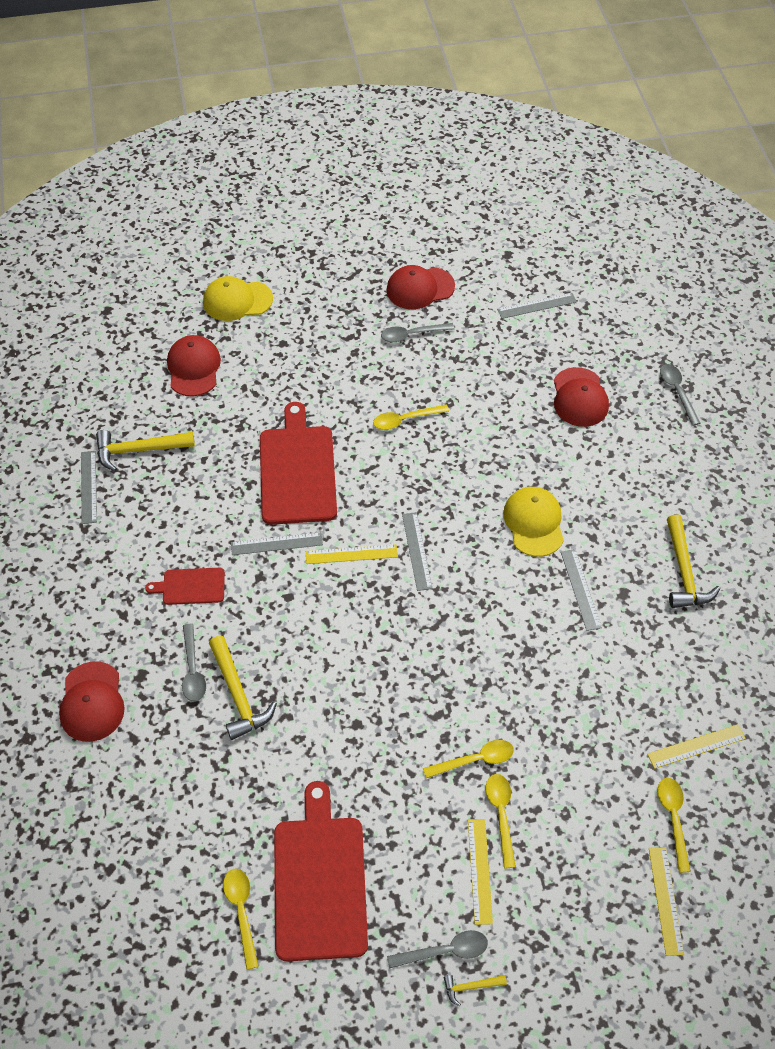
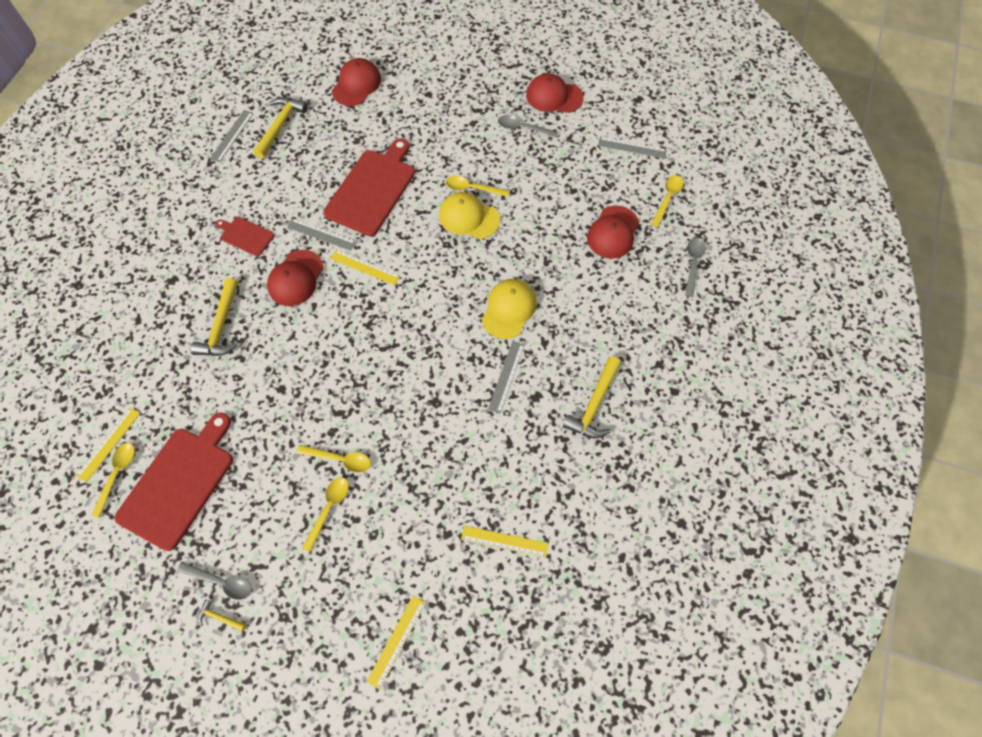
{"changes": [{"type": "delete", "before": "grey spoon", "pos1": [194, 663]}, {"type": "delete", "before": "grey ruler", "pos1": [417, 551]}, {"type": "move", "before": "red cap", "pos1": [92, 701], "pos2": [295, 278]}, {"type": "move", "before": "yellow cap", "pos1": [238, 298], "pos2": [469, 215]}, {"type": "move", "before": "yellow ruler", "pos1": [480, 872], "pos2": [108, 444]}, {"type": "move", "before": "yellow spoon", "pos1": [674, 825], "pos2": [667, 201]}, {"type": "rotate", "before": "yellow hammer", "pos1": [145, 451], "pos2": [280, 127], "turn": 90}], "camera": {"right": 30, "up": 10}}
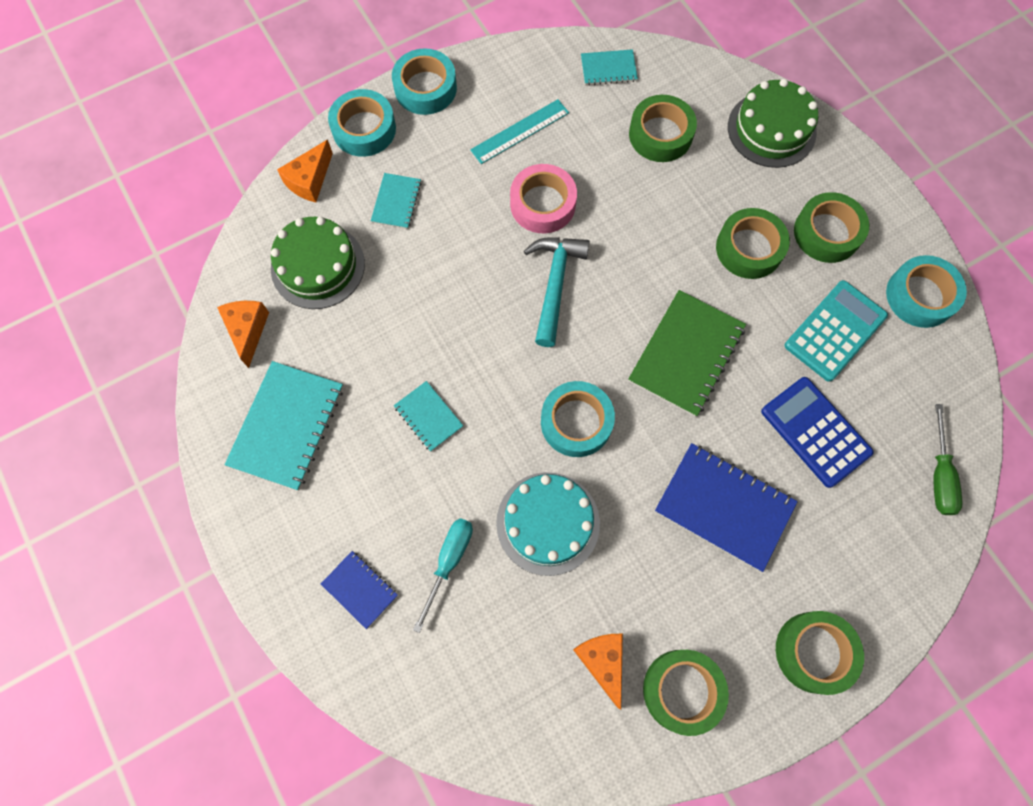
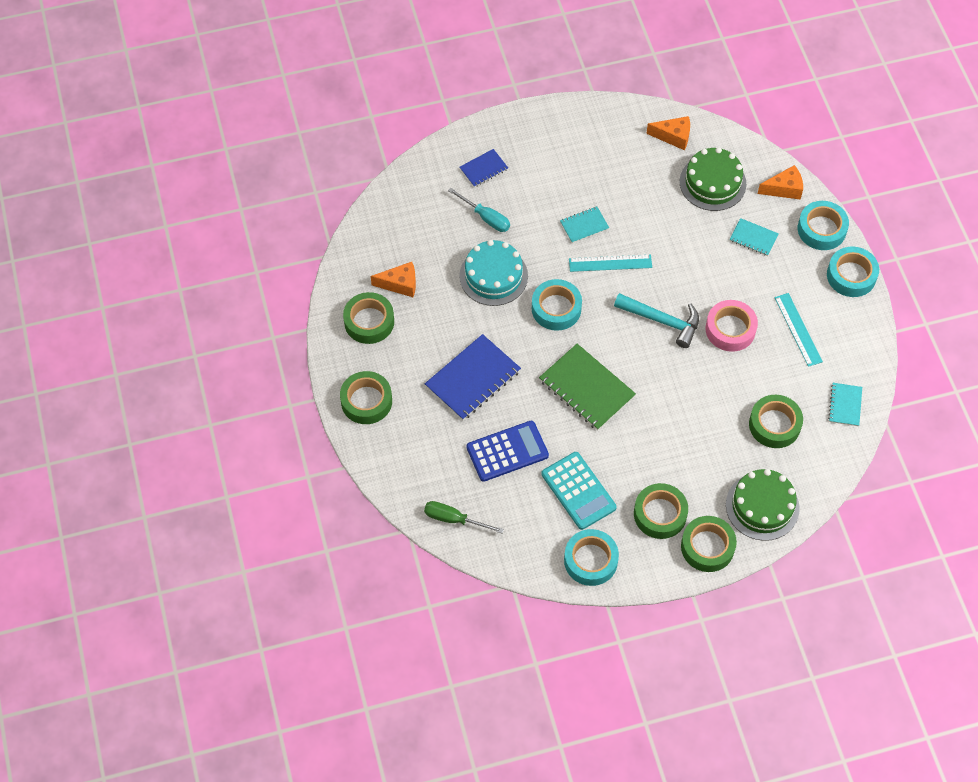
{"changes": [{"type": "delete", "before": "turquoise notebook", "pos1": [284, 426]}, {"type": "insert", "after": "turquoise ruler", "pos2": [610, 263]}, {"type": "move", "before": "green tape", "pos1": [753, 243], "pos2": [709, 544]}, {"type": "rotate", "before": "orange cheese", "pos1": [305, 171], "pos2": [780, 182], "turn": 120}], "camera": {"right": 105, "up": -10}}
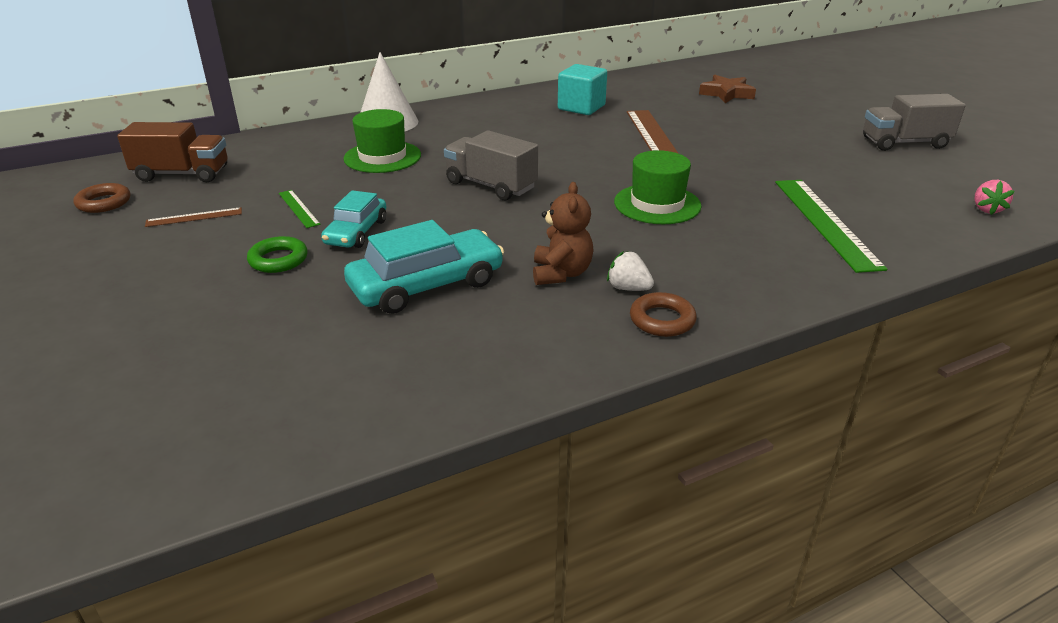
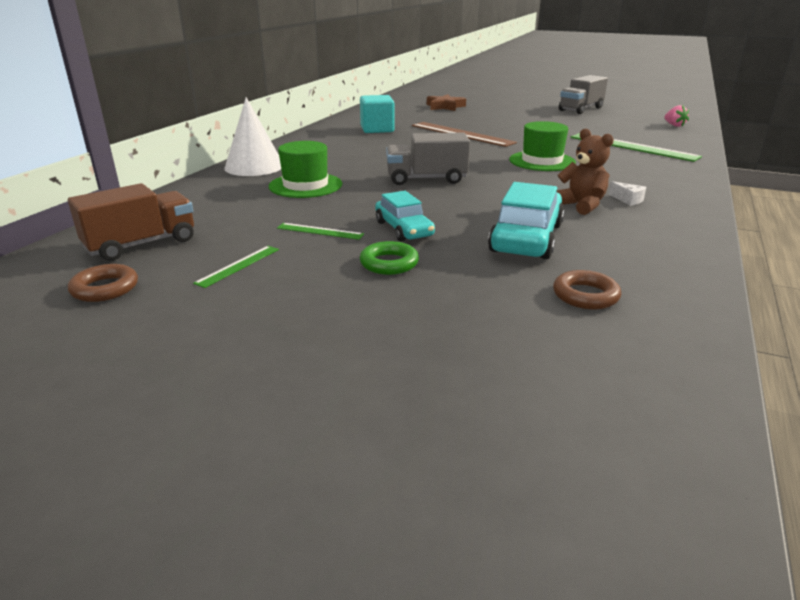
{"changes": [{"type": "move", "before": "brown ring", "pos1": [663, 314], "pos2": [587, 289]}, {"type": "replace", "before": "white strawberry", "after": "white cheese", "pos1": [630, 271], "pos2": [627, 193]}, {"type": "recolor", "before": "brown ruler", "after": "green ruler", "pos1": [193, 217], "pos2": [236, 267]}], "camera": {"right": -40, "up": -5}}
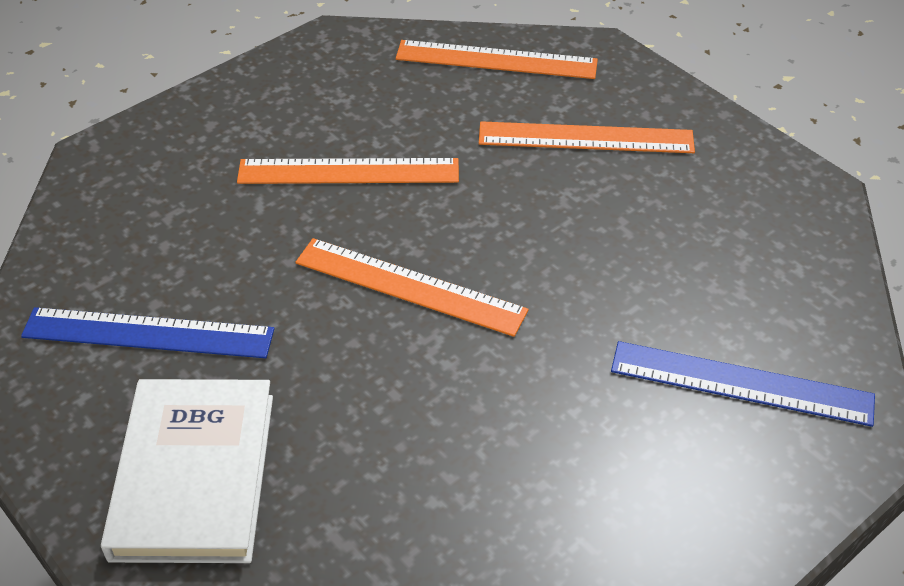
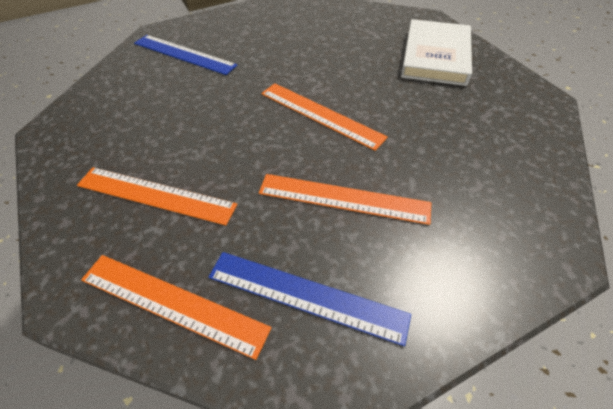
{"changes": [{"type": "move", "before": "blue ruler", "pos1": [147, 332], "pos2": [310, 299]}], "camera": {"right": -165, "up": 5}}
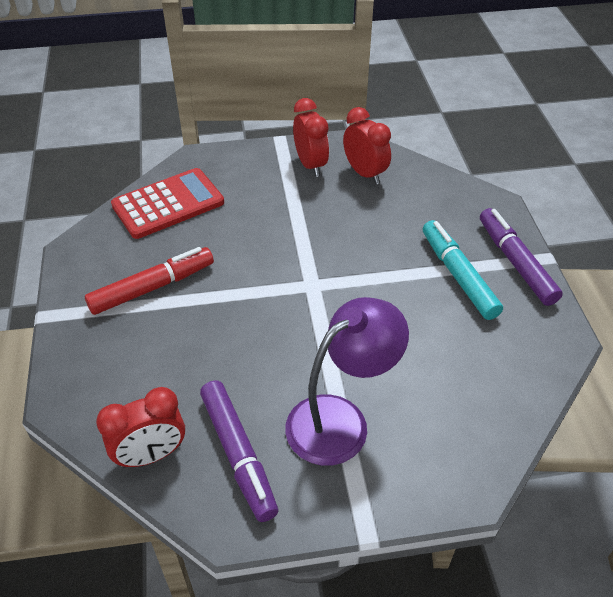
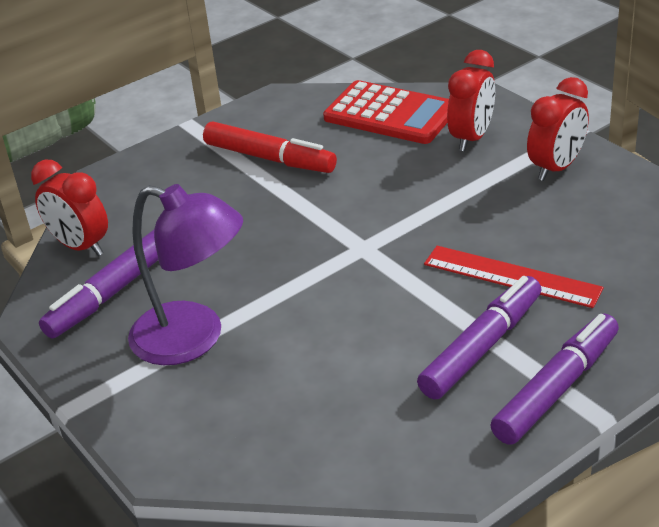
{"changes": [{"type": "insert", "after": "red ruler", "pos2": [514, 277]}, {"type": "move", "before": "red clock", "pos1": [367, 145], "pos2": [471, 100]}, {"type": "recolor", "before": "turquoise marker", "after": "purple marker", "pos1": [463, 270], "pos2": [479, 337]}], "camera": {"right": 65, "up": -10}}
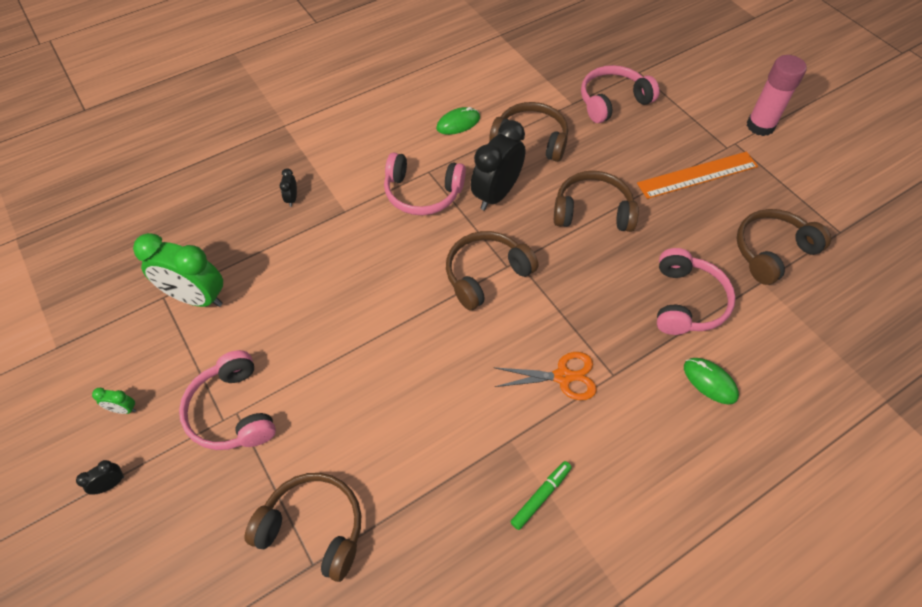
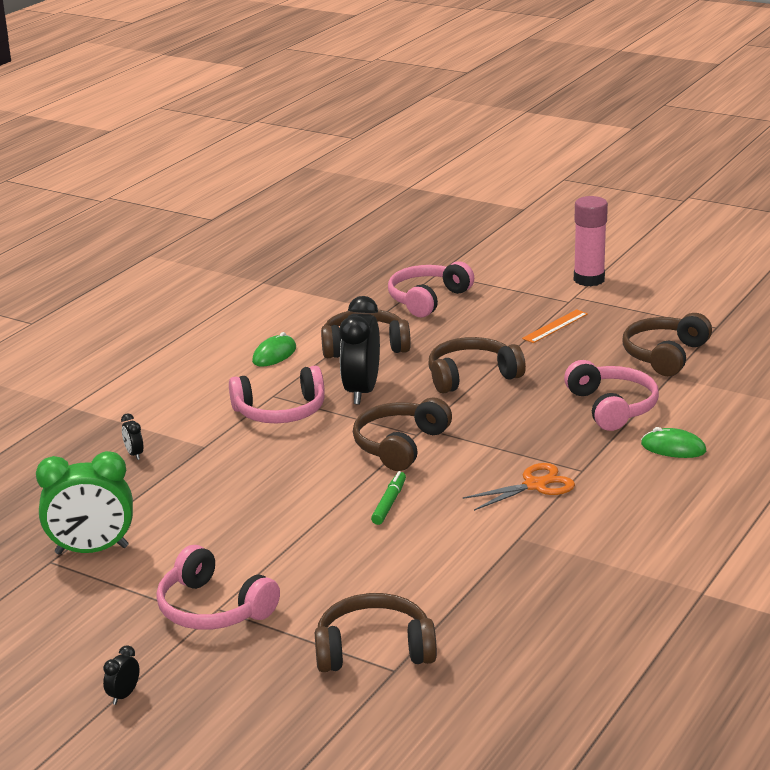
{"changes": [{"type": "delete", "before": "green clock", "pos1": [114, 401]}, {"type": "move", "before": "green marker", "pos1": [541, 495], "pos2": [388, 498]}, {"type": "resize", "before": "orange ruler", "pos1": [697, 175], "pos2": [555, 326], "scale": 0.61}], "camera": {"right": -25, "up": -30}}
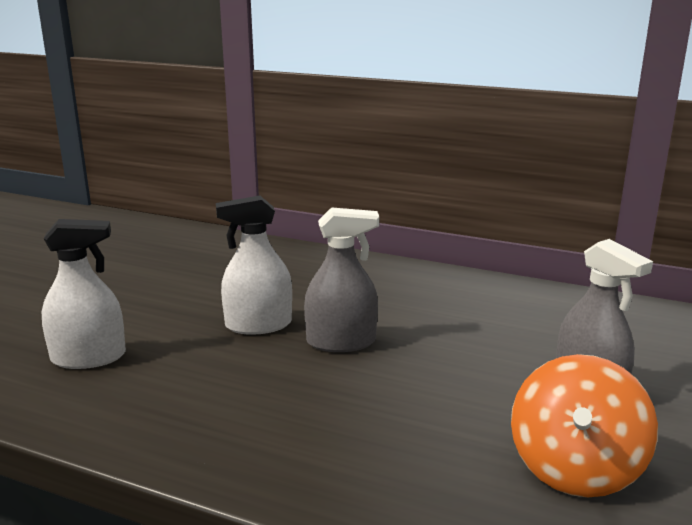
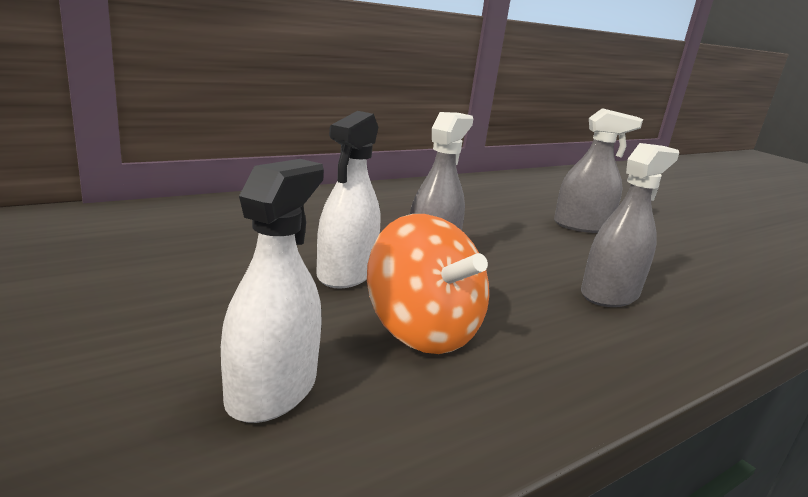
{"changes": [{"type": "insert", "after": "grey spray bottle", "pos2": [630, 225]}, {"type": "move", "before": "orange spinning top", "pos1": [584, 425], "pos2": [428, 284]}], "camera": {"right": -60, "up": 0}}
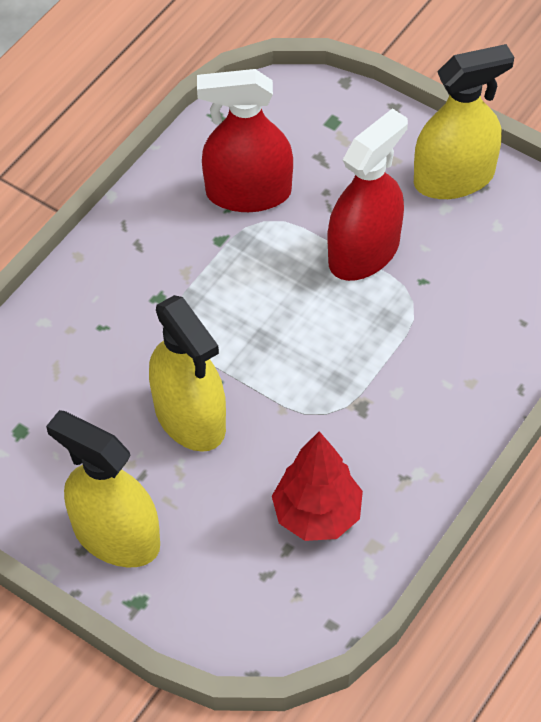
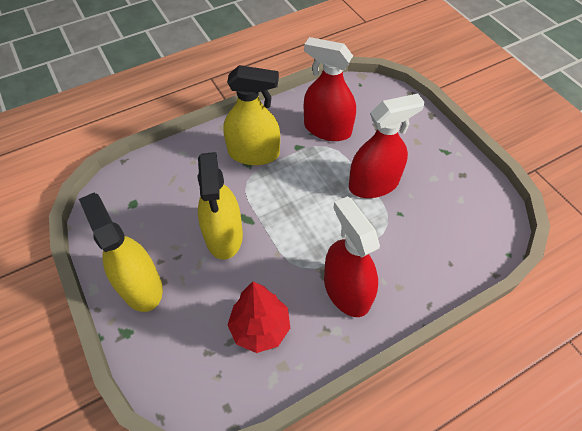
{"changes": [{"type": "insert", "after": "red spray bottle", "pos2": [352, 256]}, {"type": "move", "before": "yellow spray bottle", "pos1": [464, 121], "pos2": [252, 115]}], "camera": {"right": 25, "up": 0}}
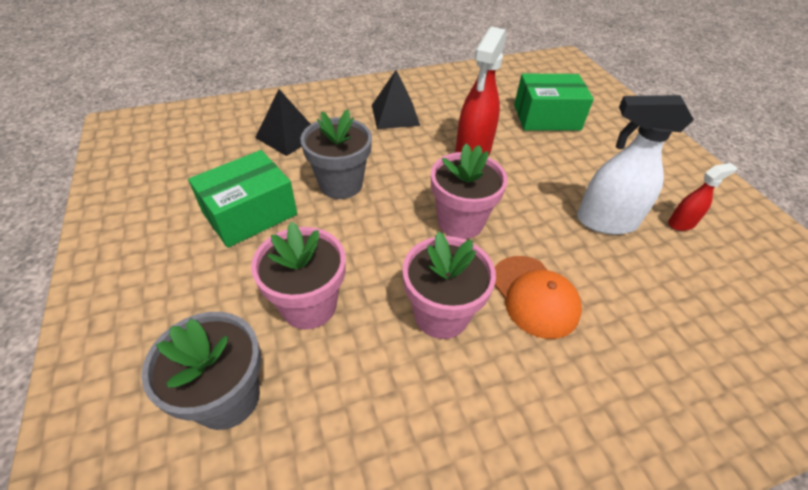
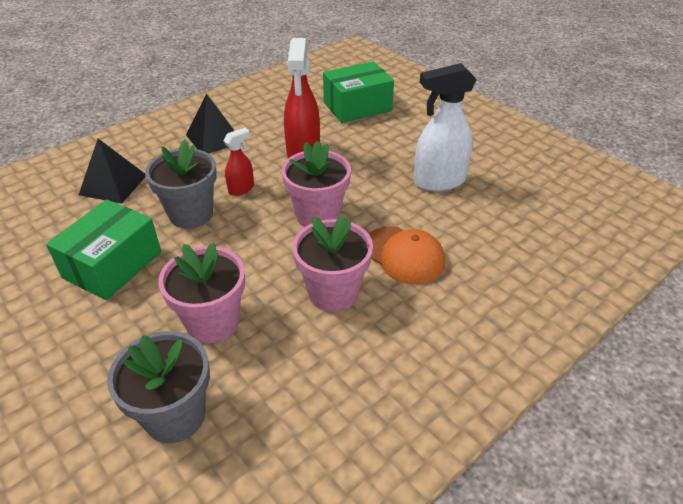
{"changes": [{"type": "move", "before": "red spray bottle", "pos1": [702, 197], "pos2": [238, 162]}], "camera": {"right": -20, "up": -5}}
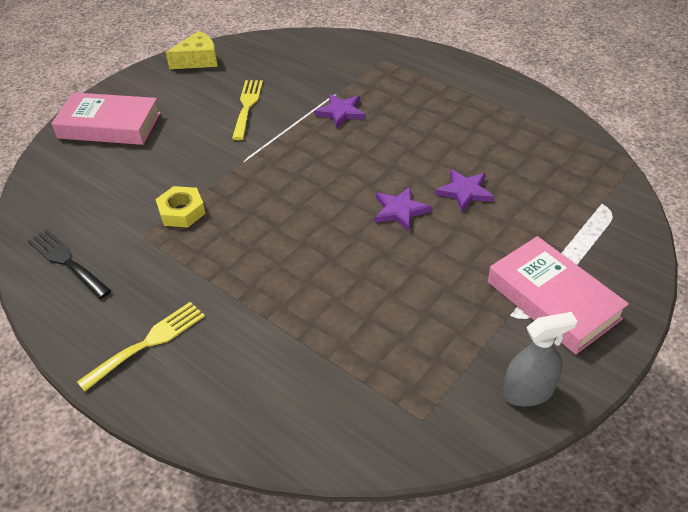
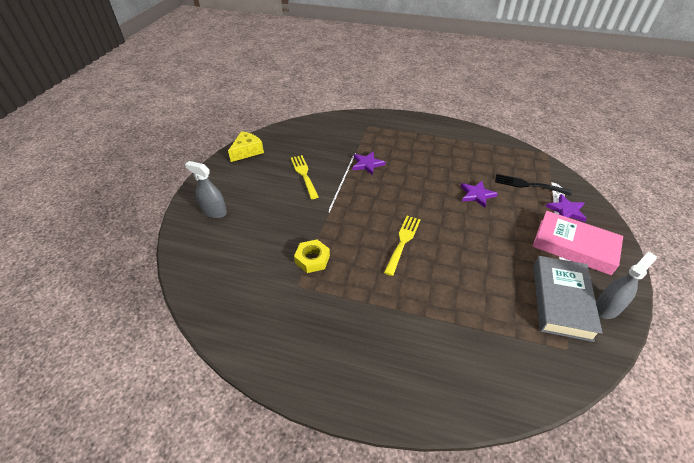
{"changes": [{"type": "insert", "after": "grey book", "pos2": [567, 299]}, {"type": "move", "before": "black fork", "pos1": [70, 264], "pos2": [533, 185]}, {"type": "move", "before": "yellow fork", "pos1": [141, 346], "pos2": [402, 246]}, {"type": "move", "before": "purple star", "pos1": [403, 209], "pos2": [566, 208]}, {"type": "replace", "before": "pink book", "after": "grey spray bottle", "pos1": [106, 118], "pos2": [206, 189]}], "camera": {"right": -25, "up": 0}}
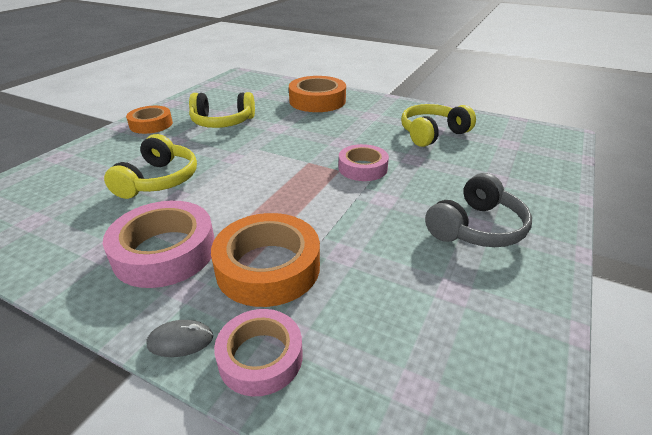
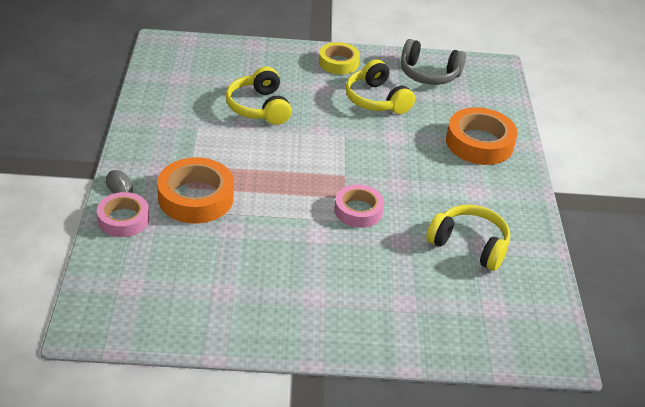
{"changes": [{"type": "delete", "before": "pink tape", "pos1": [159, 244]}, {"type": "move", "before": "grey headphones", "pos1": [478, 210], "pos2": [433, 62]}, {"type": "recolor", "before": "orange tape", "after": "yellow tape", "pos1": [149, 120], "pos2": [339, 58]}, {"type": "rotate", "before": "yellow headphones", "pos1": [150, 166], "pos2": [259, 96], "turn": 90}], "camera": {"right": 60, "up": 5}}
